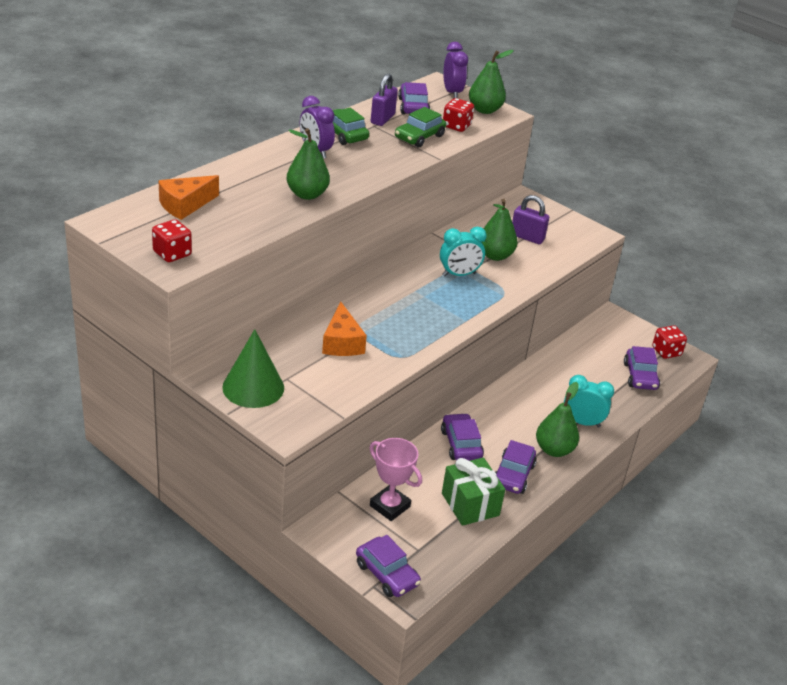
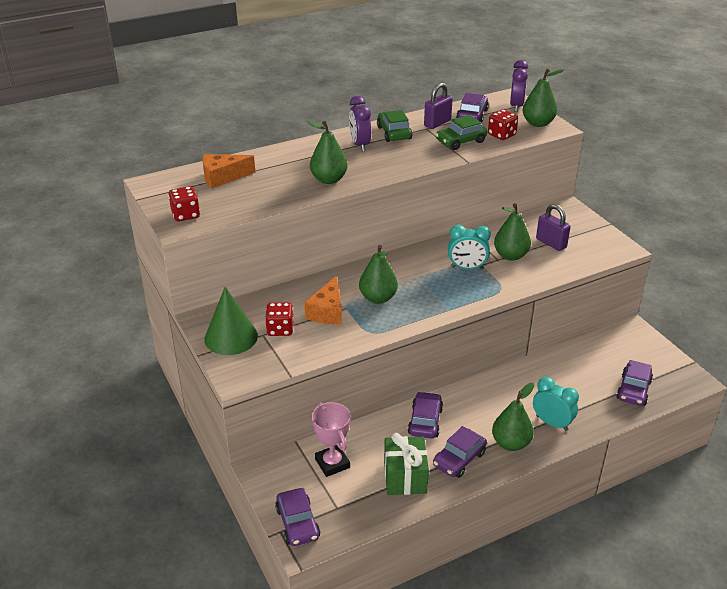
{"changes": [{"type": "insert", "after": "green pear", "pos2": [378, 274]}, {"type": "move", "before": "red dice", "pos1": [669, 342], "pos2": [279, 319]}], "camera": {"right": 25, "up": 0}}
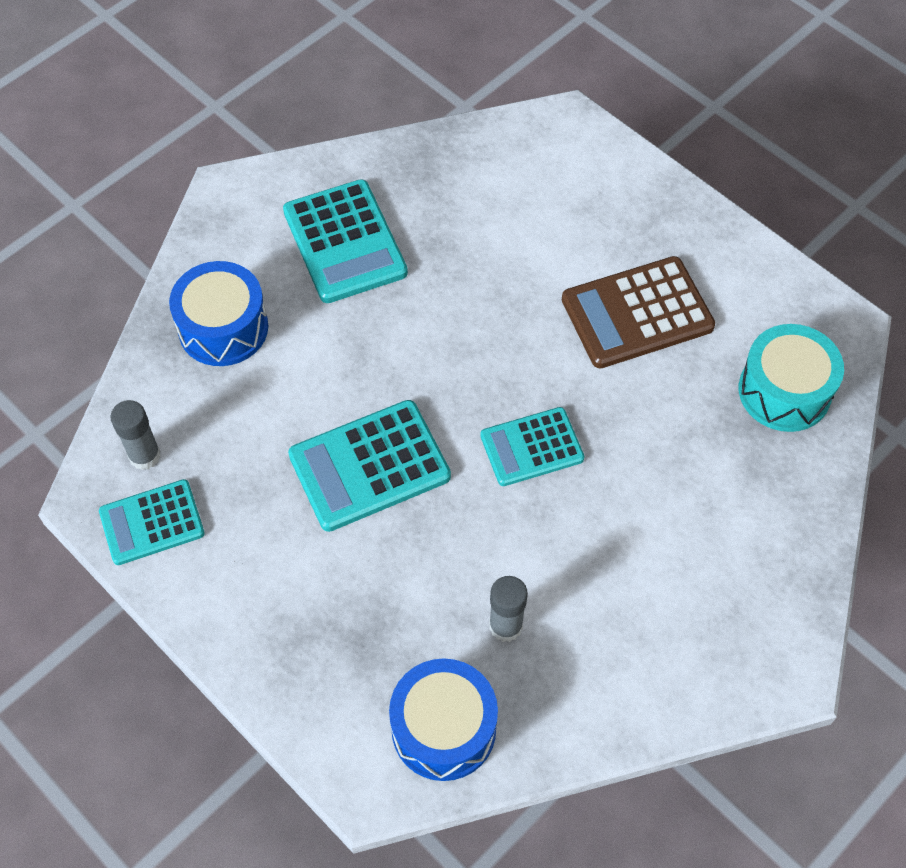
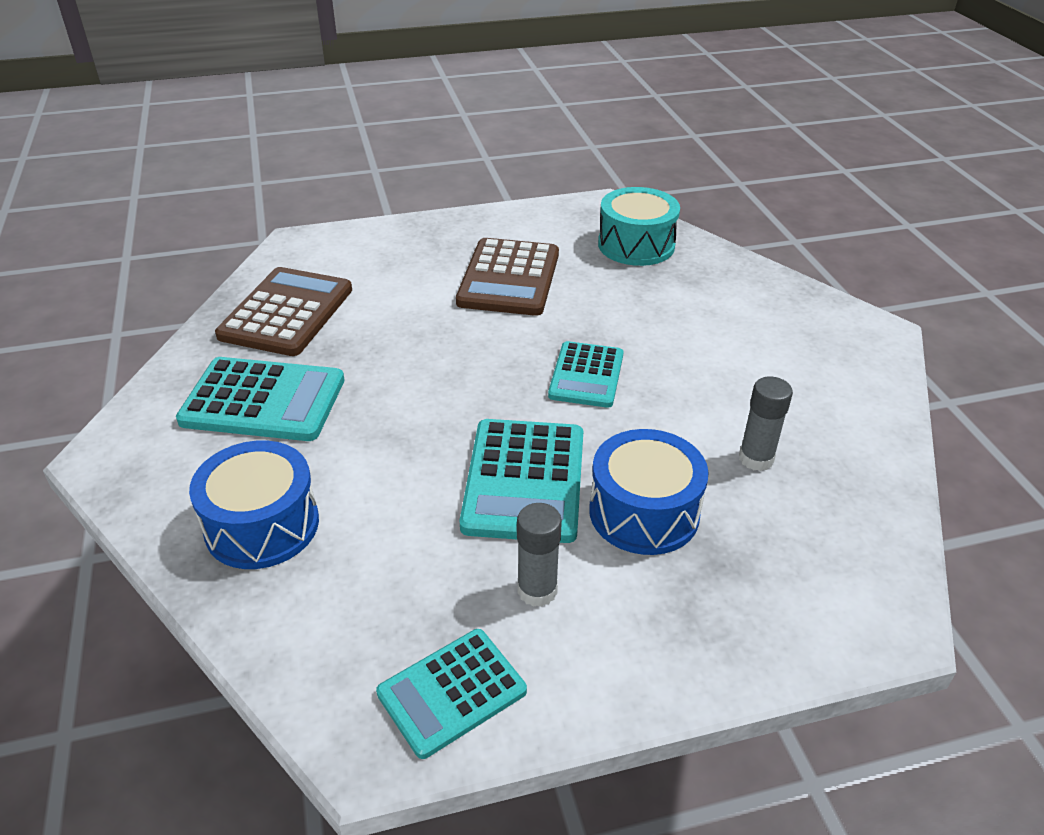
{"changes": [{"type": "insert", "after": "brown calculator", "pos2": [283, 311]}, {"type": "move", "before": "grey glue stick", "pos1": [135, 435], "pos2": [539, 555]}, {"type": "move", "before": "blue drum", "pos1": [443, 719], "pos2": [649, 492]}, {"type": "rotate", "before": "turquoise calculator", "pos1": [152, 522], "pos2": [451, 694], "turn": 45}], "camera": {"right": -60, "up": -20}}
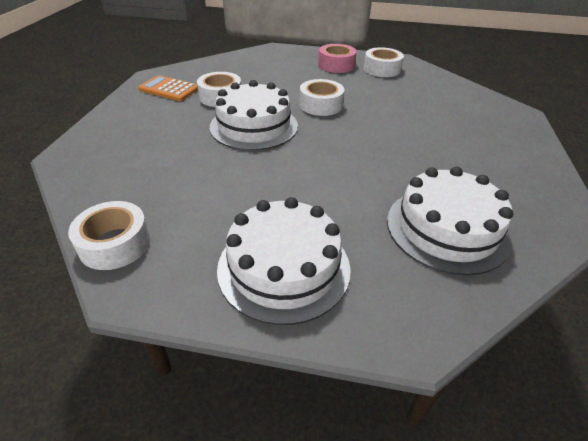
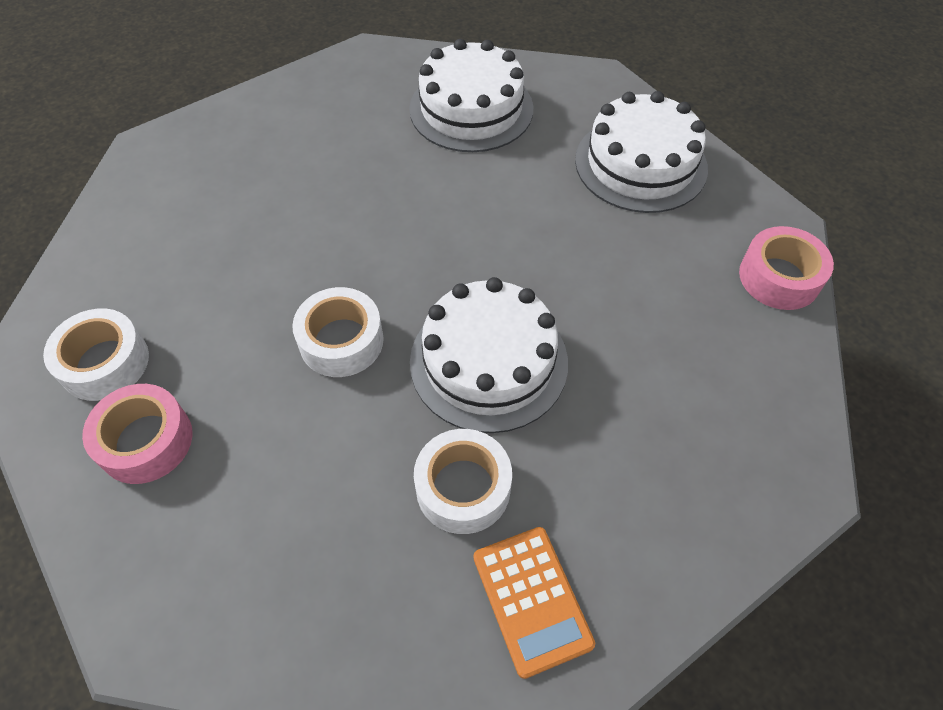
{"changes": [{"type": "recolor", "before": "white tape", "after": "pink tape", "pos1": [109, 235], "pos2": [786, 268]}], "camera": {"right": -135, "up": 15}}
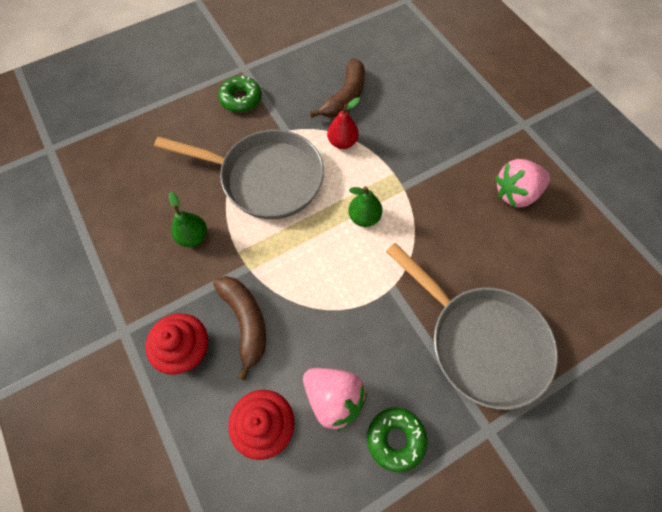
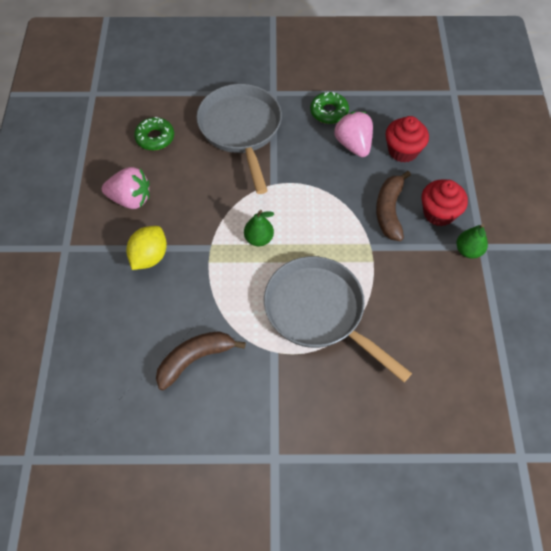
{"changes": [{"type": "delete", "before": "red pear", "pos1": [343, 123]}, {"type": "insert", "after": "yellow lemon", "pos2": [146, 248]}, {"type": "move", "before": "green pear", "pos1": [188, 219], "pos2": [472, 241]}, {"type": "move", "before": "green donut", "pos1": [240, 94], "pos2": [154, 134]}], "camera": {"right": -150, "up": -5}}
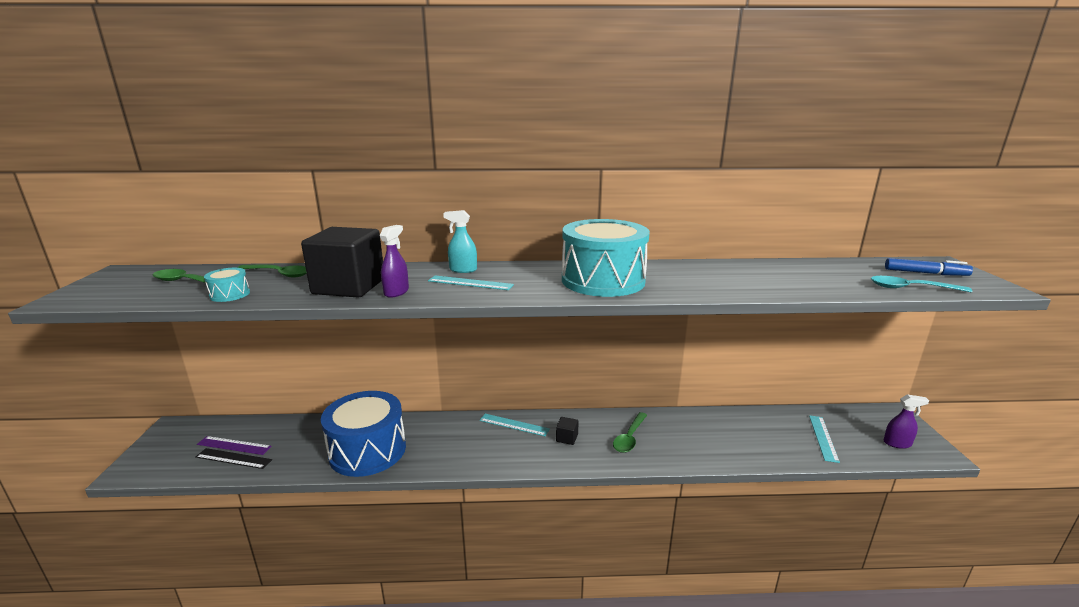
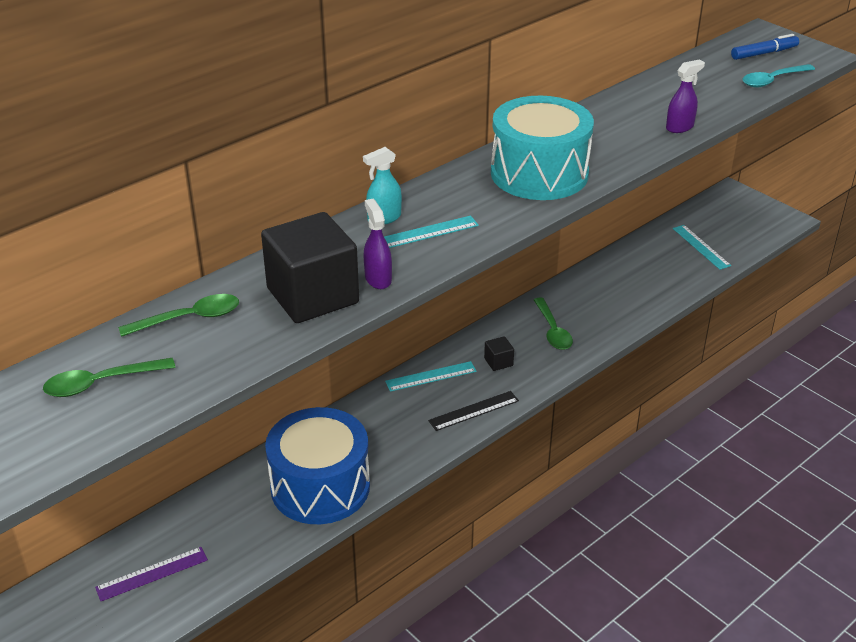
{"changes": [{"type": "delete", "before": "turquoise drum", "pos1": [227, 285]}, {"type": "move", "before": "black ruler", "pos1": [234, 458], "pos2": [473, 411]}, {"type": "move", "before": "purple spray bottle", "pos1": [906, 421], "pos2": [685, 96]}], "camera": {"right": -40, "up": 15}}
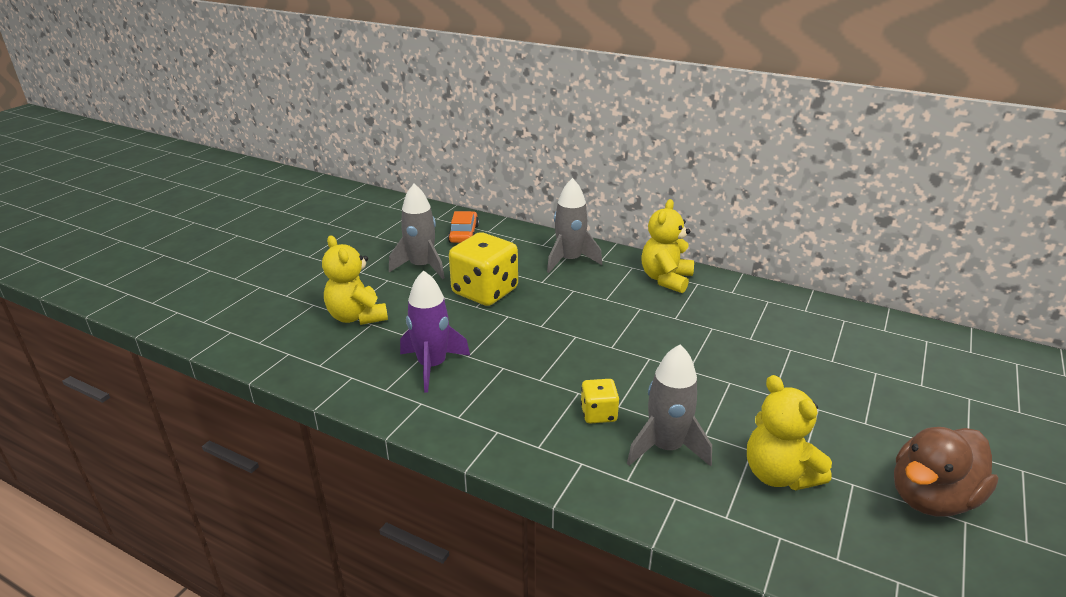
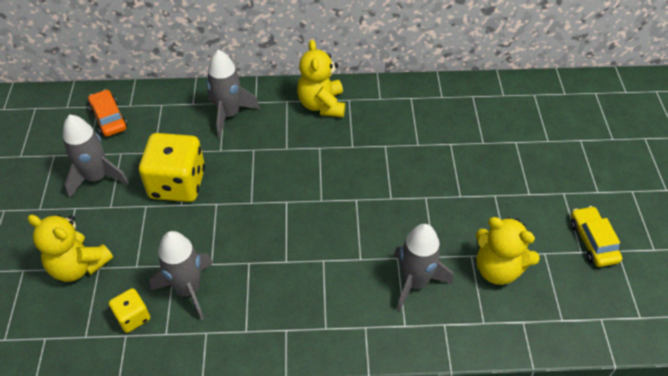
{"changes": [{"type": "move", "before": "yellow dice", "pos1": [600, 401], "pos2": [129, 310]}, {"type": "replace", "before": "brown duck", "after": "yellow car", "pos1": [946, 471], "pos2": [596, 236]}, {"type": "recolor", "before": "purple rocket", "after": "grey rocket", "pos1": [435, 331], "pos2": [181, 276]}], "camera": {"right": -30, "up": 20}}
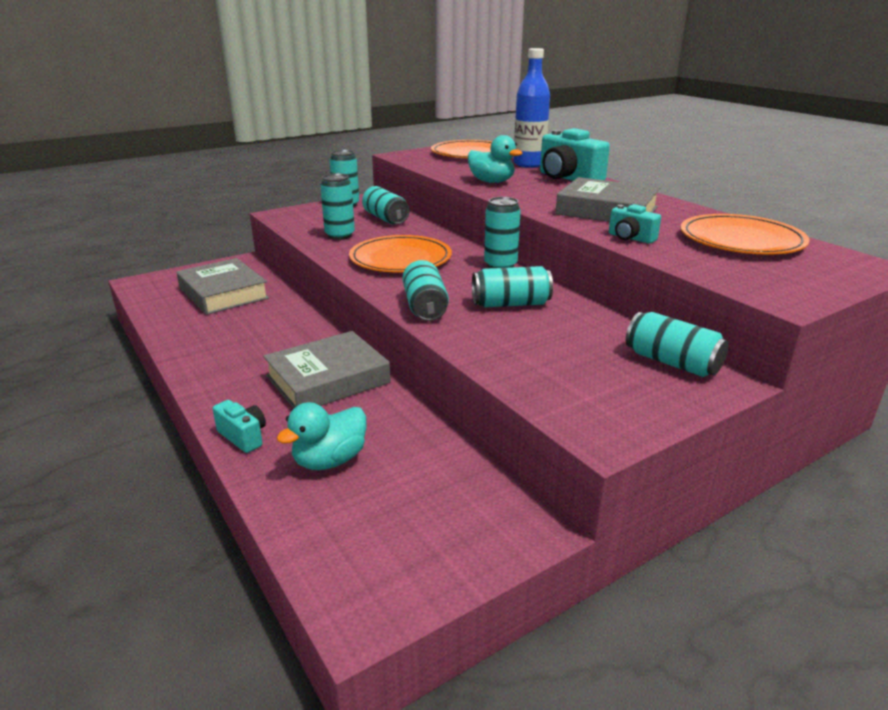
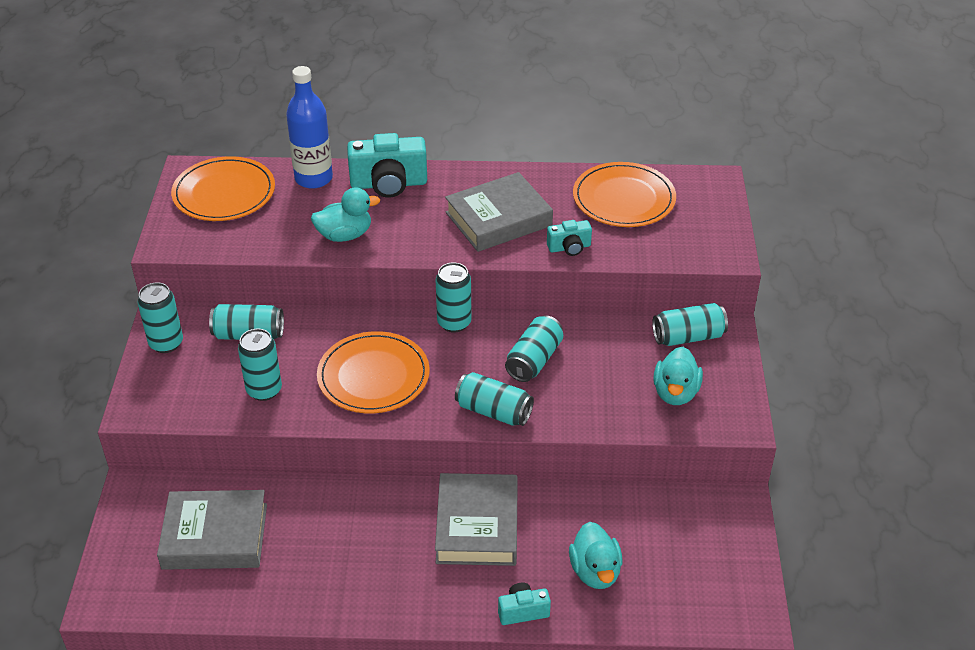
{"changes": [{"type": "insert", "after": "turquoise duck", "pos2": [678, 376]}], "camera": {"right": -55, "up": 15}}
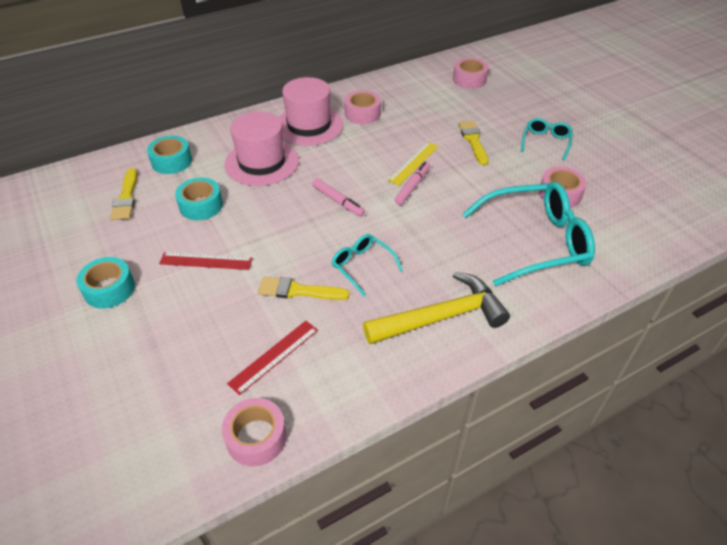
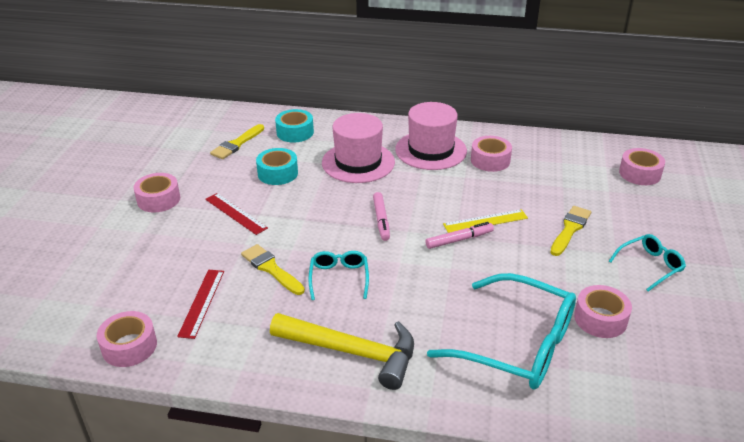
{"changes": [{"type": "recolor", "before": "turquoise tape", "after": "pink tape", "pos1": [105, 282], "pos2": [157, 192]}, {"type": "rotate", "before": "red ruler", "pos1": [272, 358], "pos2": [200, 304], "turn": -75}], "camera": {"right": 40, "up": -10}}
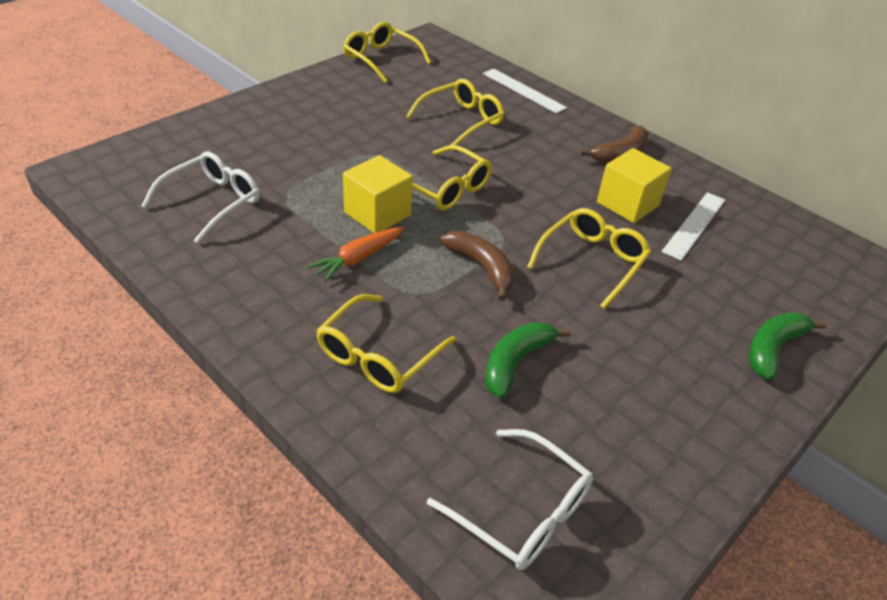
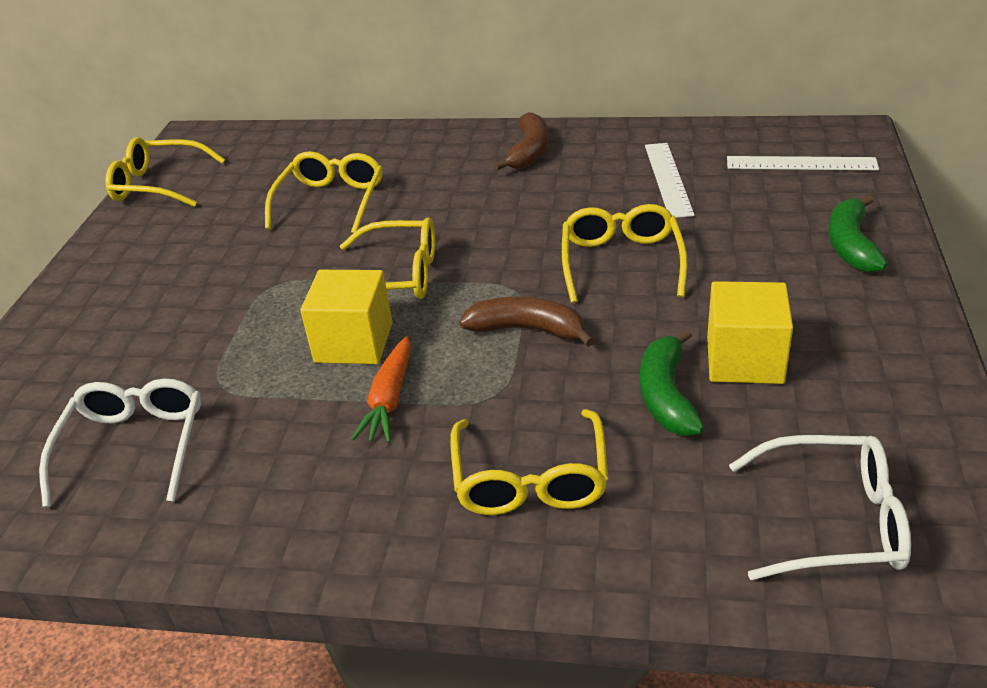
{"changes": [{"type": "move", "before": "white ruler", "pos1": [525, 91], "pos2": [803, 163]}, {"type": "move", "before": "yellow cube", "pos1": [634, 185], "pos2": [750, 332]}], "camera": {"right": -30, "up": -5}}
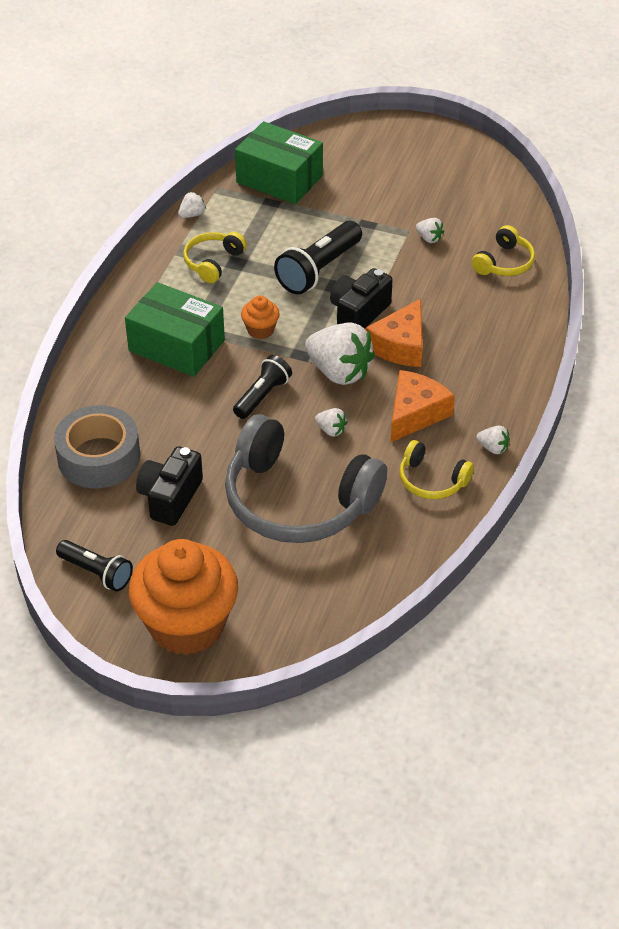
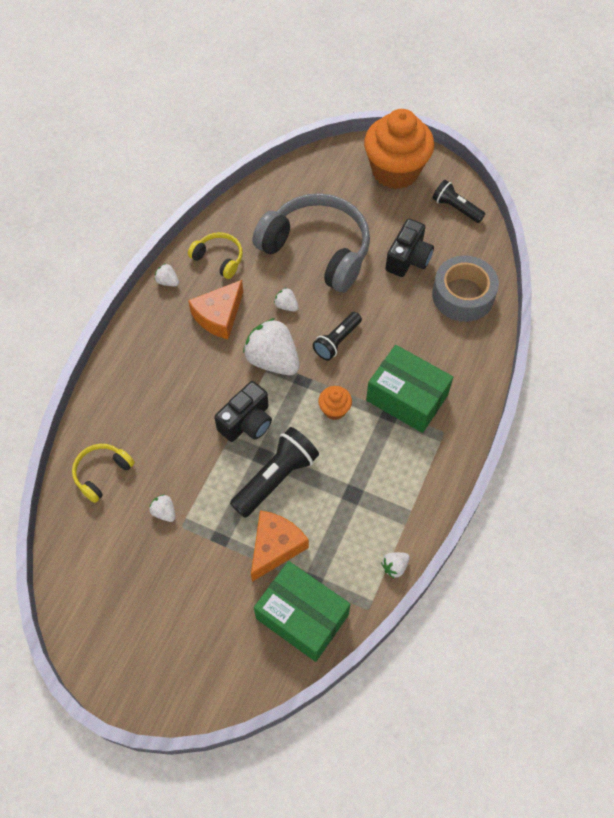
{"changes": [{"type": "delete", "before": "yellow headphones", "pos1": [215, 257]}, {"type": "move", "before": "orange cheese", "pos1": [394, 333], "pos2": [280, 546]}], "camera": {"right": -175, "up": 15}}
